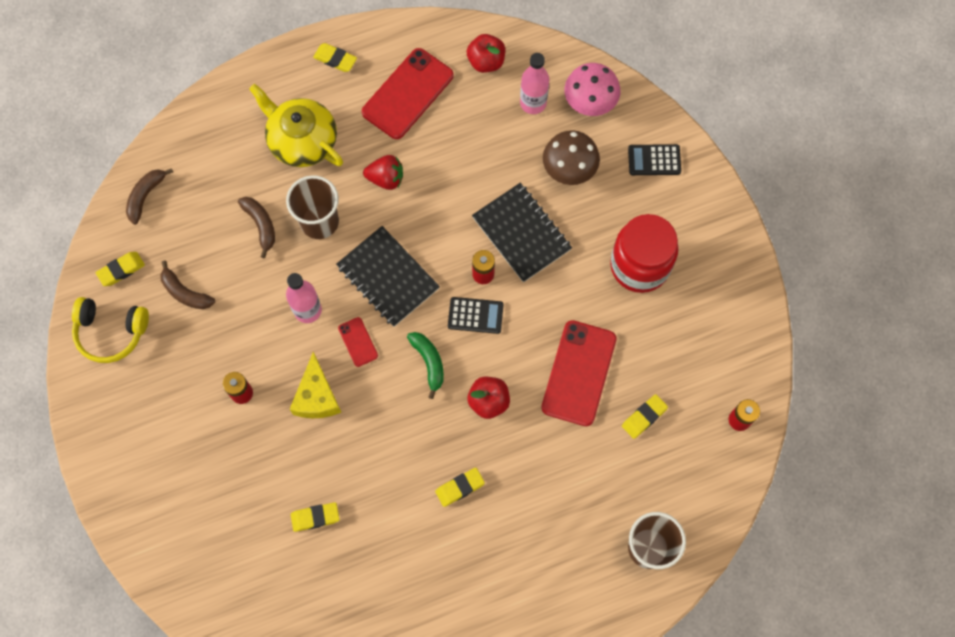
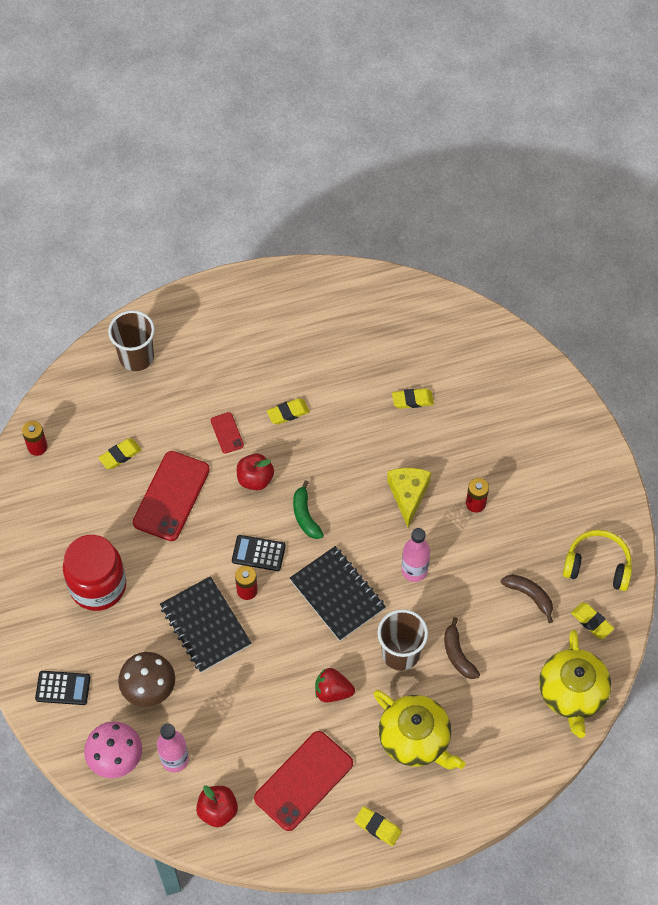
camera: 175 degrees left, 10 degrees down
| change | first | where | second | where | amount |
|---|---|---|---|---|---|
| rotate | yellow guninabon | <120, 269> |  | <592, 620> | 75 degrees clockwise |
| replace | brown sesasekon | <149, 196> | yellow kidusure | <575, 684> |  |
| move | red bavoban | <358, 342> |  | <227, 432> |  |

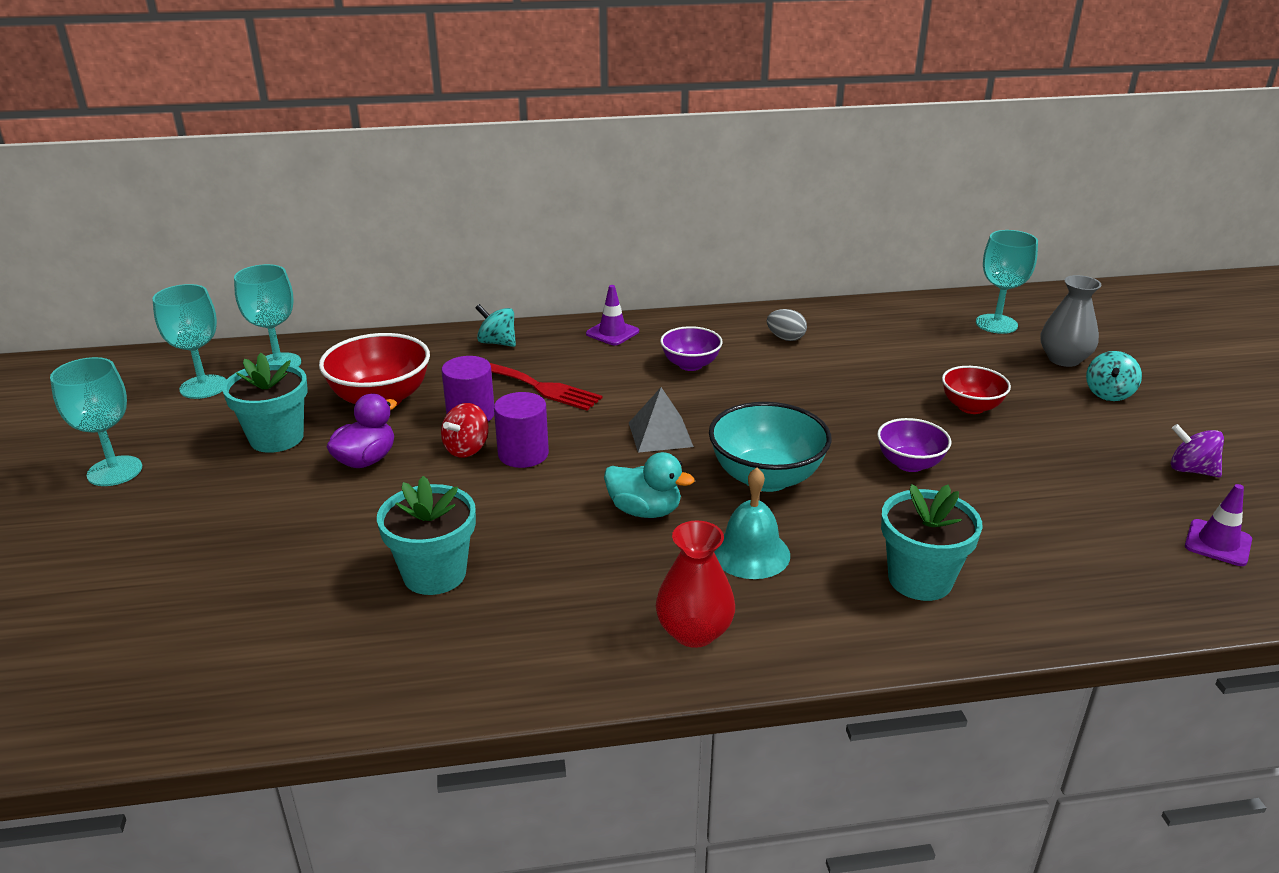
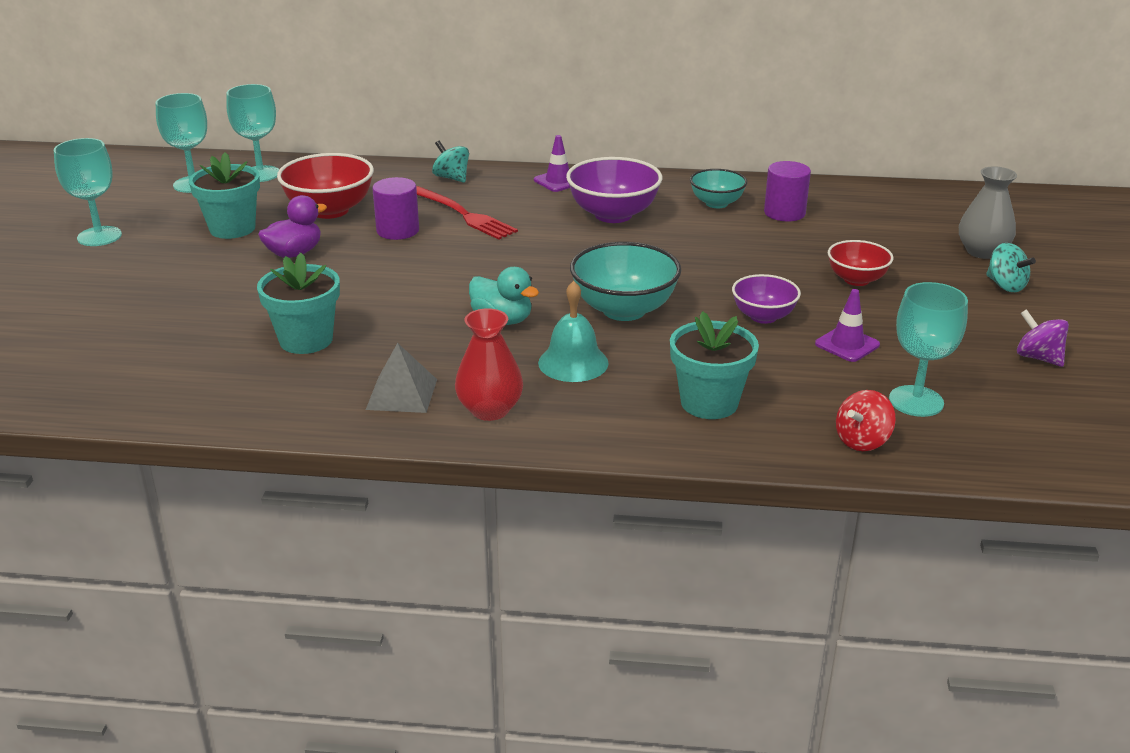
camera: 15 degrees right, 0 degrees up
| change | first | where | second | where | amount |
|---|---|---|---|---|---|
| move | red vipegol | <465, 430> |  | <866, 420> |  |
| move | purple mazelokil | <521, 430> |  | <787, 191> |  |
| move | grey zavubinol | <661, 420> |  | <401, 378> |  |
| resize | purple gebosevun | <691, 348> |  | <614, 190> | x1.63 |
| replace | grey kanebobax | <787, 325> | turquoise gebosevun | <718, 188> |  |
| move | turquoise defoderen | <1007, 282> |  | <928, 349> |  |
| rotate | turquoise vipegol | <1114, 376> |  | <1011, 267> | 75 degrees counterclockwise |
| move | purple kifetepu | <1218, 525> |  | <847, 325> |  |

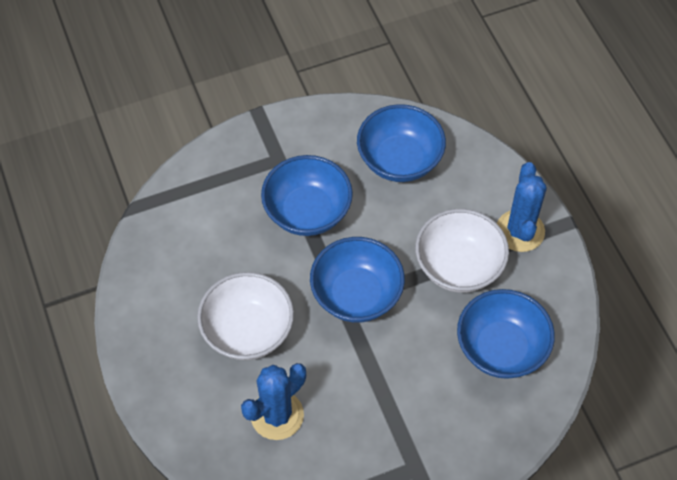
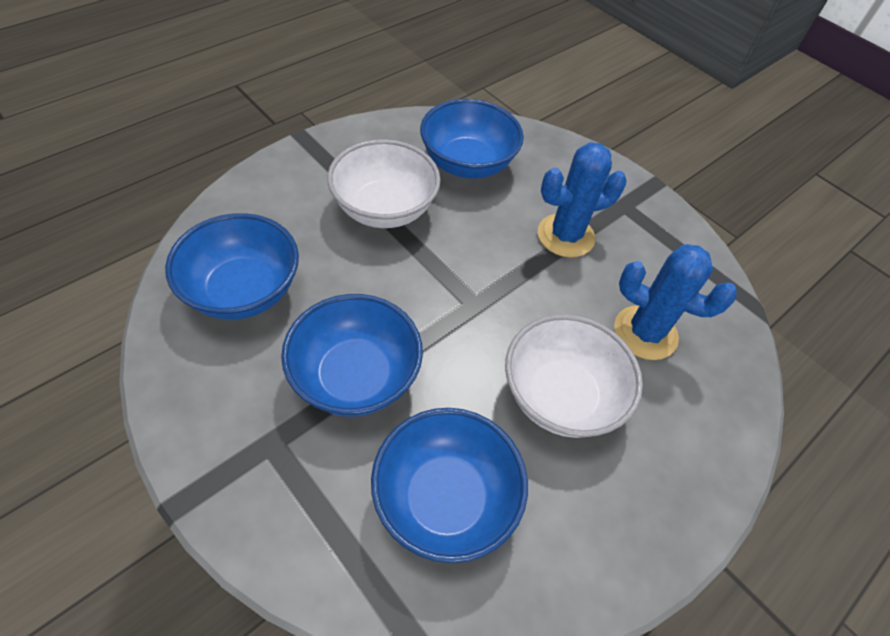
camera: 115 degrees left, 5 degrees down
| change | first | where | second | where | amount |
|---|---|---|---|---|---|
| move | blue gebosevun | <357, 280> |  | <449, 485> |  |
| move | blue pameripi | <522, 207> |  | <582, 200> |  |

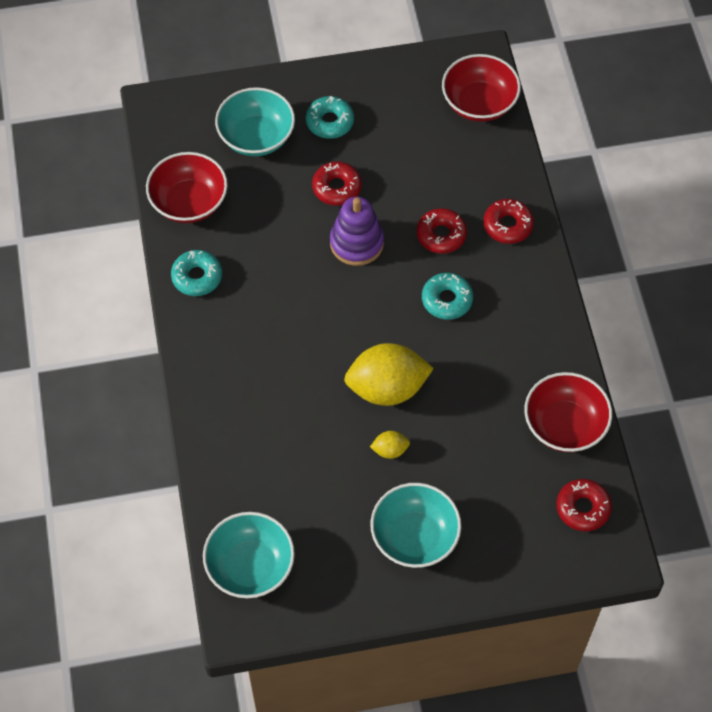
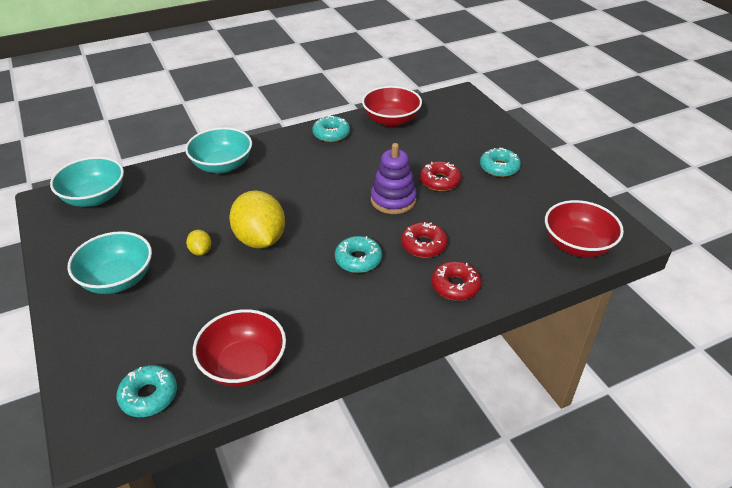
camera: 75 degrees right, 20 degrees down
| change | first | where | second | where | amount |
|---|---|---|---|---|---|
| move | turquoise gebosevun | <255, 121> |  | <218, 150> |  |
| recolor | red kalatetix | <584, 505> | turquoise kalatetix | <146, 391> |  |

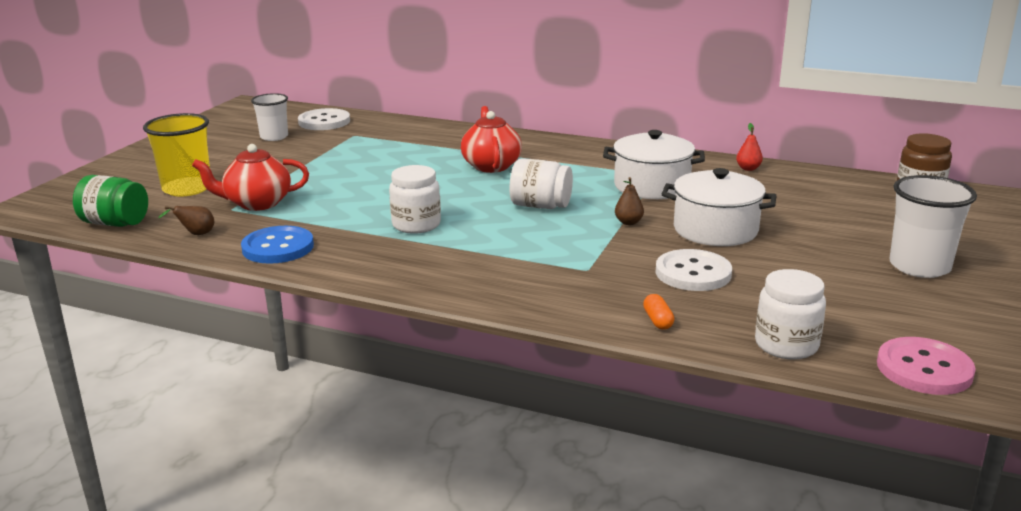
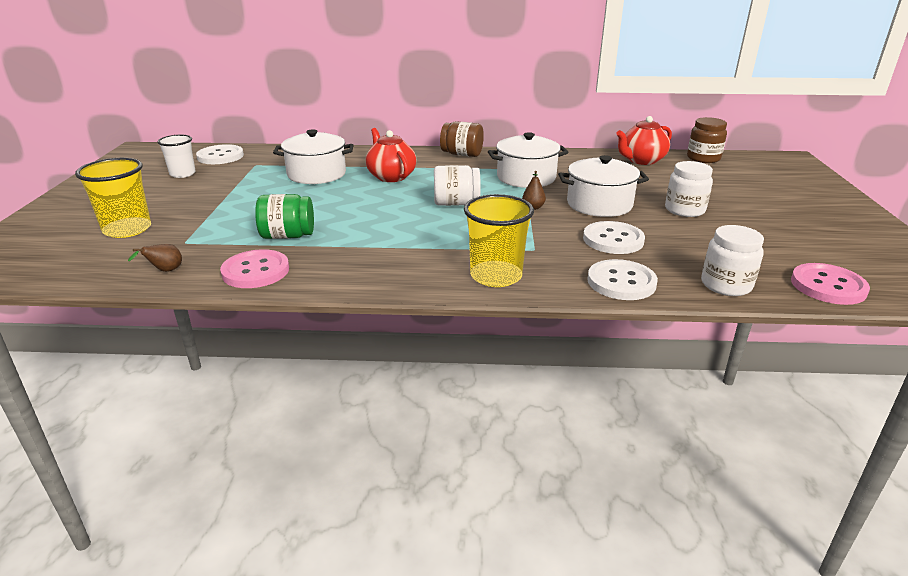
camera: 20 degrees left, 5 degrees up
| change | first | where | second | where | amount |
|---|---|---|---|---|---|
| move | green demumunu | <110, 201> |  | <284, 216> |  |
| move | red kidusure | <250, 177> |  | <644, 140> |  |
| recolor | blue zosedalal | <277, 245> | pink zosedalal | <254, 268> |  |
| move | white demumunu | <415, 199> |  | <689, 189> |  |
| replace | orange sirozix | <658, 312> | white zosedalal | <622, 279> |  |
| delete | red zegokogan | <749, 147> |  |  |  |
| delete | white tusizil | <933, 226> |  |  |  |
| insert |  |  | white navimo | <313, 156> |  |
| insert |  |  | brown demumunu | <462, 139> |  |
| insert |  |  | yellow tusizil | <499, 240> |  |

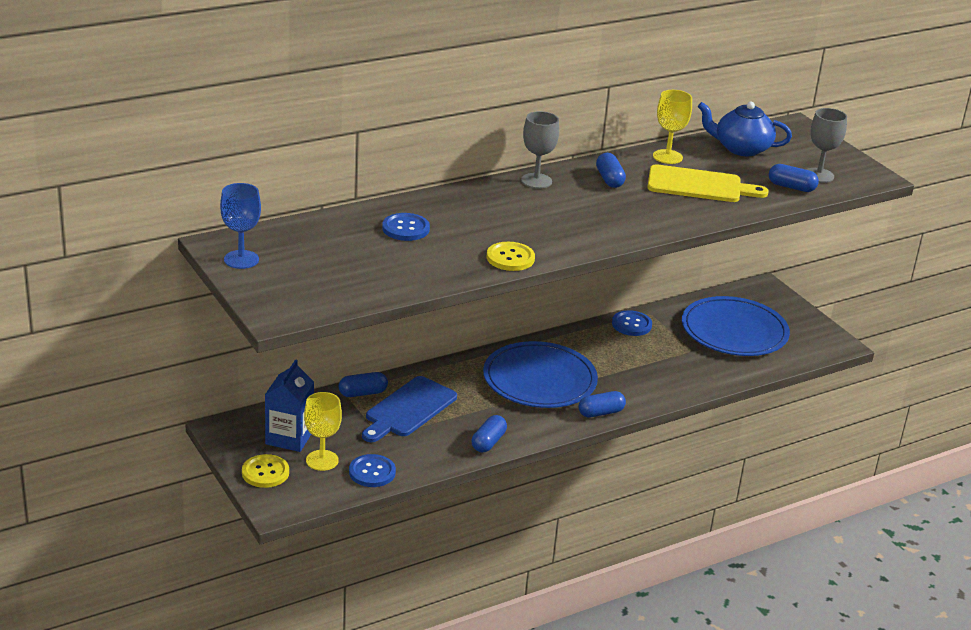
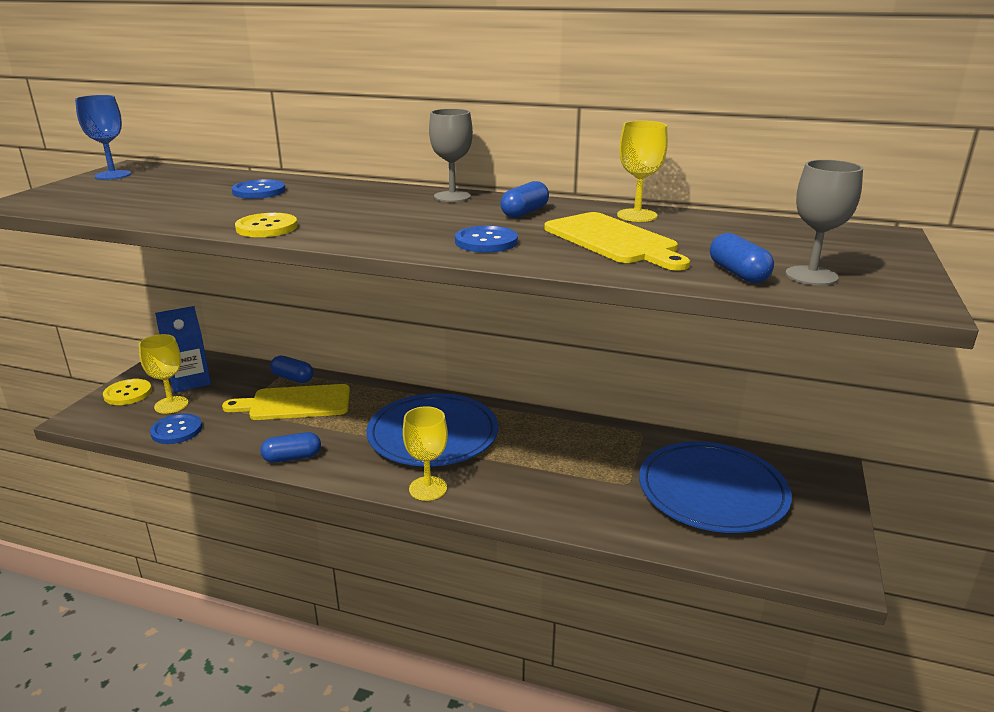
camera: 50 degrees right, 5 degrees down
| change | first | where | second | where | amount |
|---|---|---|---|---|---|
| recolor | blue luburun | <409, 409> | yellow luburun | <286, 402> |  |
| replace | blue sirozix | <602, 404> | yellow defoderen | <425, 453> |  |
| move | blue zosedalal | <632, 323> |  | <486, 239> |  |
| delete | blue kidusure | <745, 129> |  |  |  |

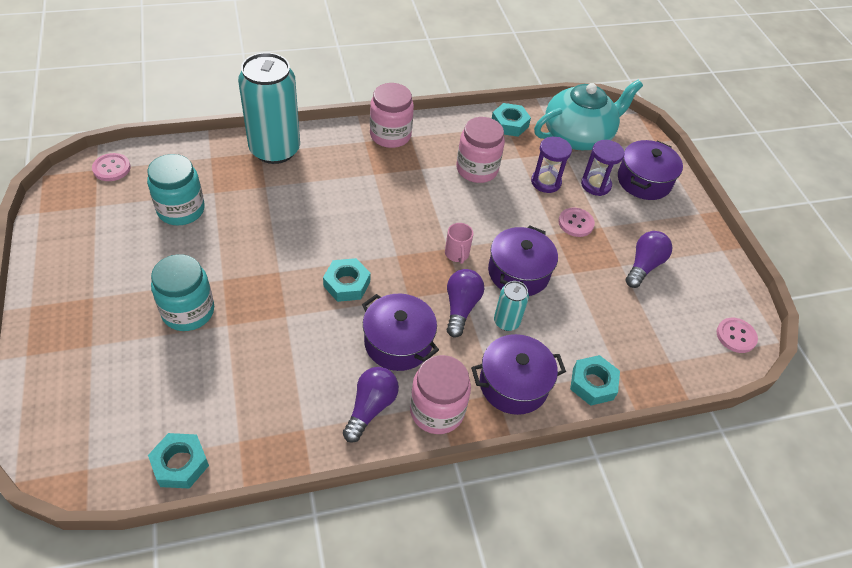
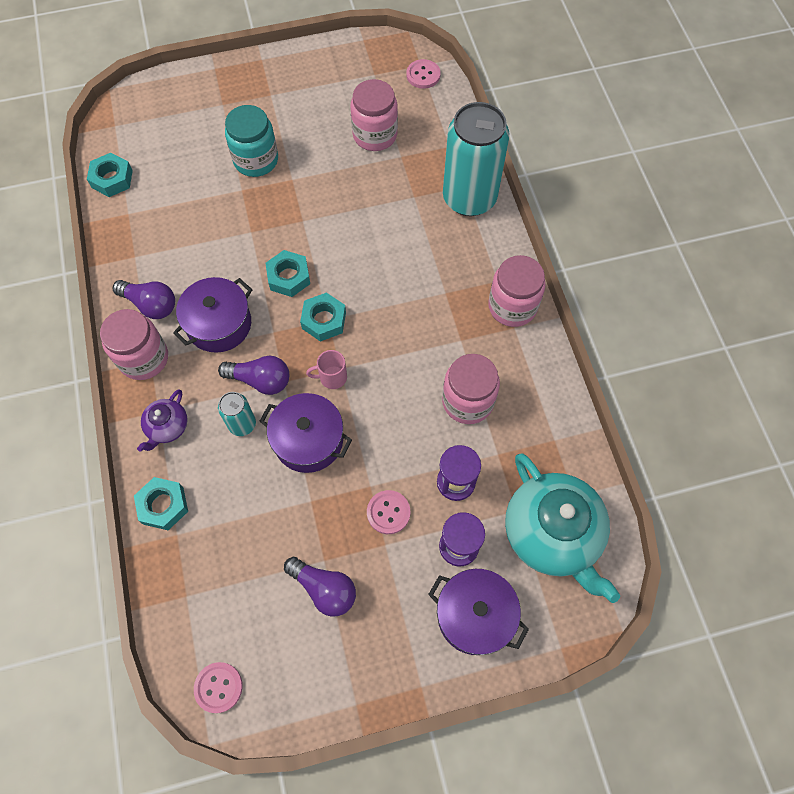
camera: 95 degrees right, 15 degrees up
| change | first | where | second | where | amount |
|---|---|---|---|---|---|
| recolor | turquoise demumunu | <176, 189> | pink demumunu | <374, 115> |  |
| replace | purple navimo | <518, 374> | purple kidusure | <162, 420> |  |
| move | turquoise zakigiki | <511, 120> |  | <323, 317> |  |

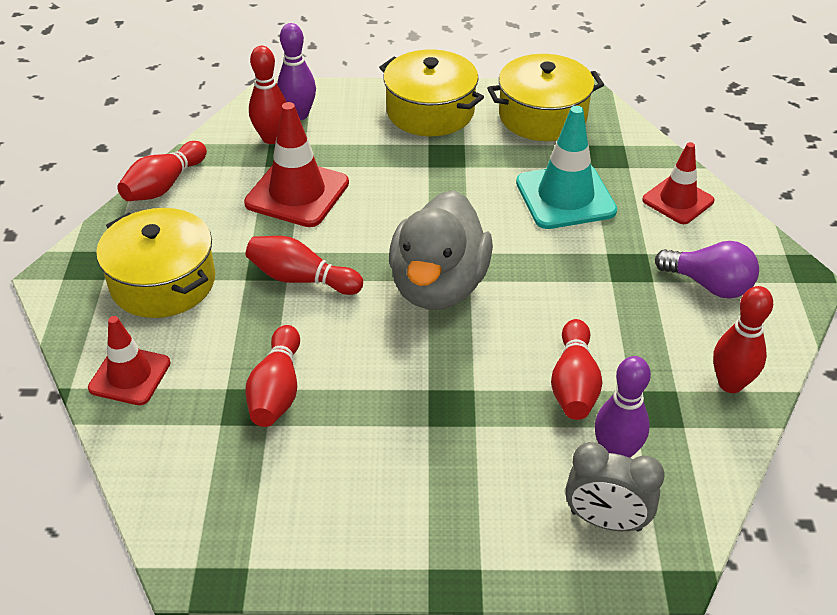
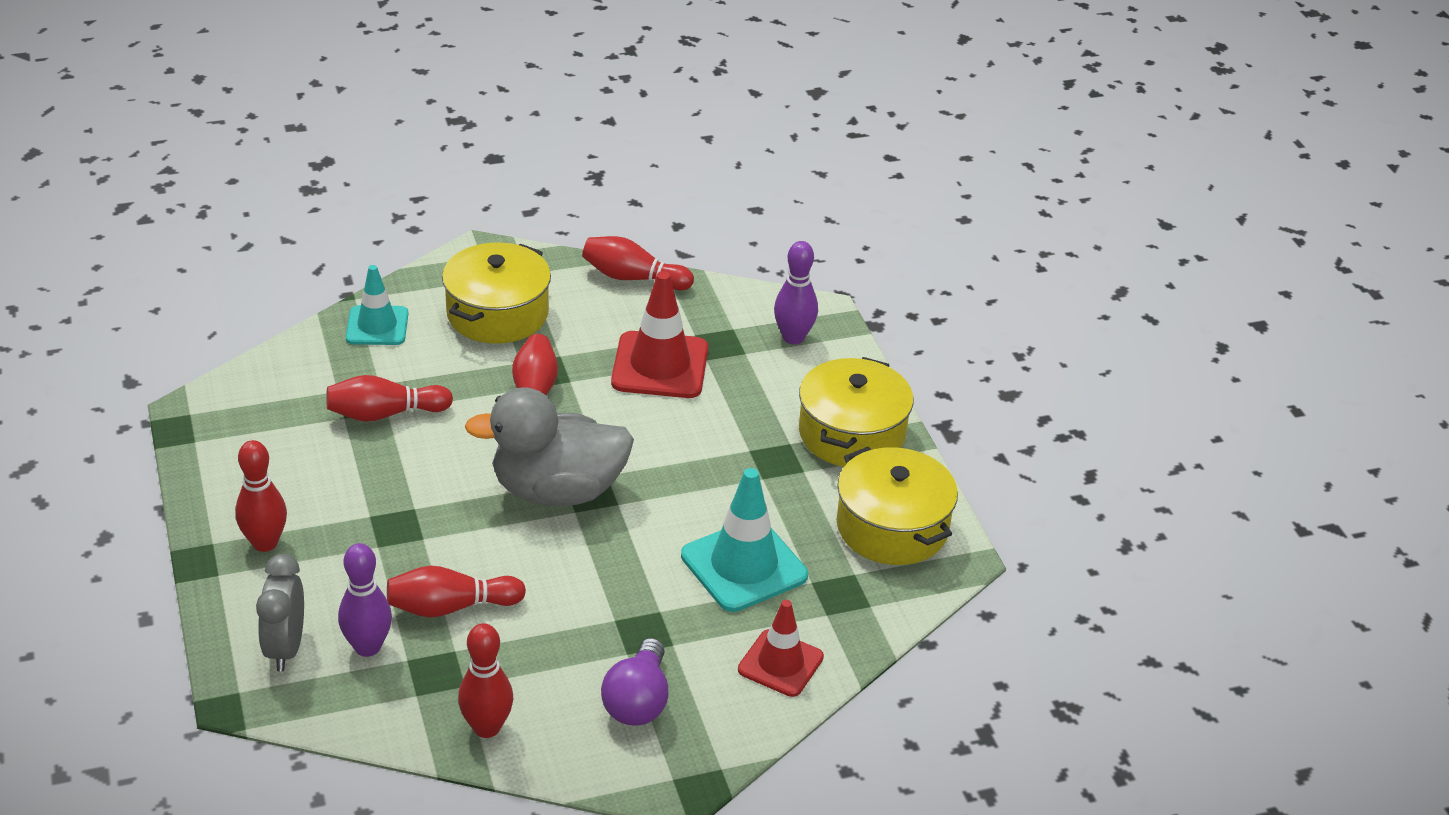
camera: 70 degrees right, 5 degrees down
| change | first | where | second | where | amount |
|---|---|---|---|---|---|
| recolor | red kifetepu | <129, 360> | turquoise kifetepu | <377, 305> |  |
| move | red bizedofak | <267, 95> |  | <261, 496> |  |

